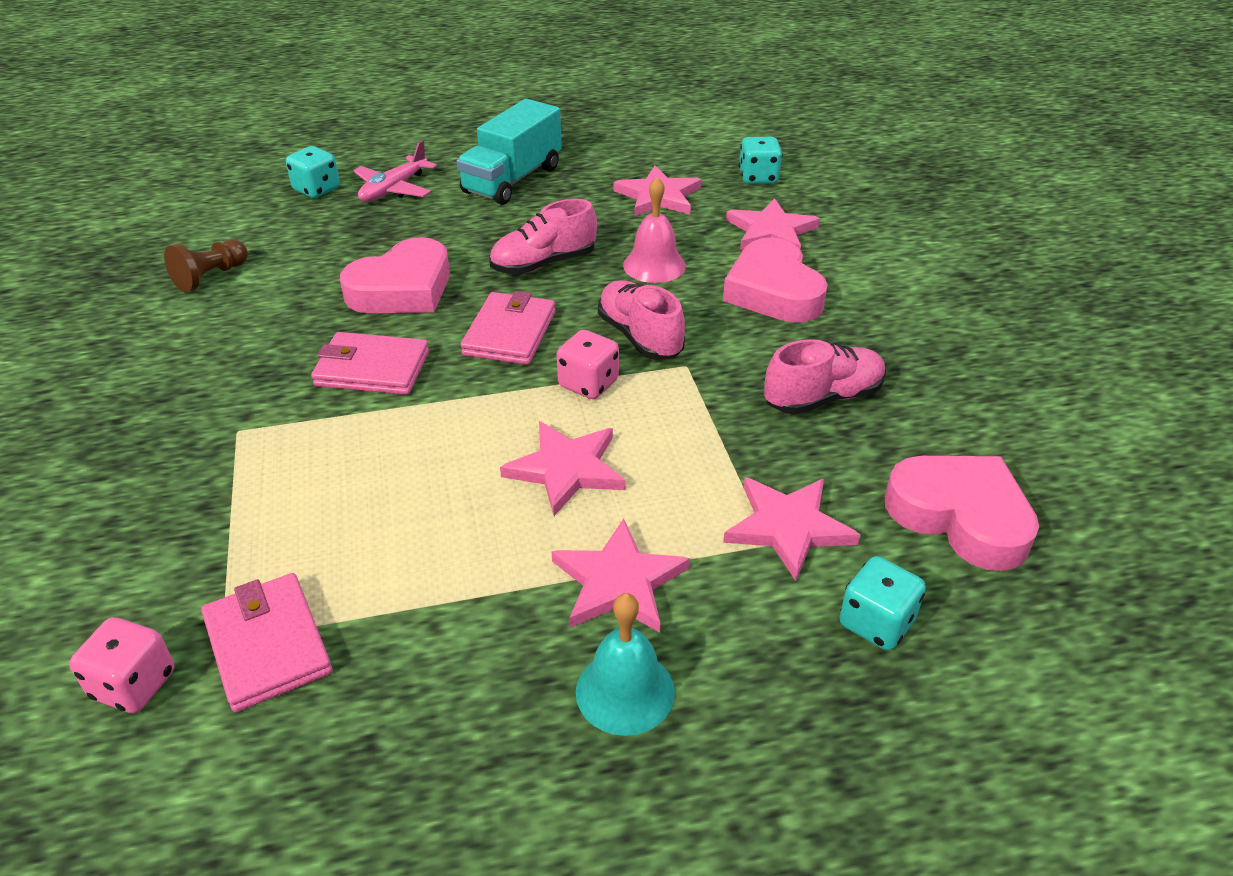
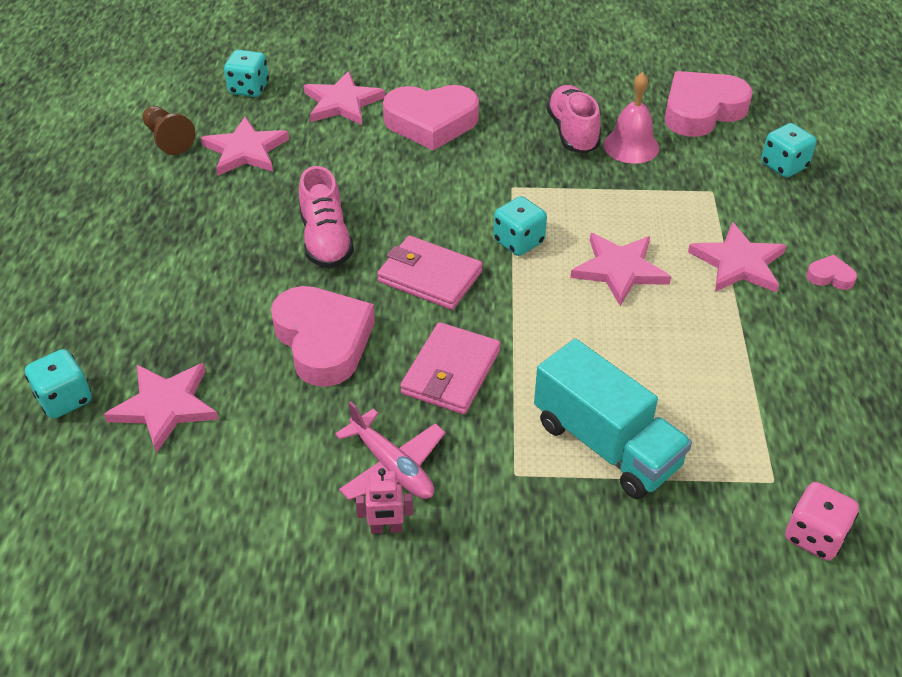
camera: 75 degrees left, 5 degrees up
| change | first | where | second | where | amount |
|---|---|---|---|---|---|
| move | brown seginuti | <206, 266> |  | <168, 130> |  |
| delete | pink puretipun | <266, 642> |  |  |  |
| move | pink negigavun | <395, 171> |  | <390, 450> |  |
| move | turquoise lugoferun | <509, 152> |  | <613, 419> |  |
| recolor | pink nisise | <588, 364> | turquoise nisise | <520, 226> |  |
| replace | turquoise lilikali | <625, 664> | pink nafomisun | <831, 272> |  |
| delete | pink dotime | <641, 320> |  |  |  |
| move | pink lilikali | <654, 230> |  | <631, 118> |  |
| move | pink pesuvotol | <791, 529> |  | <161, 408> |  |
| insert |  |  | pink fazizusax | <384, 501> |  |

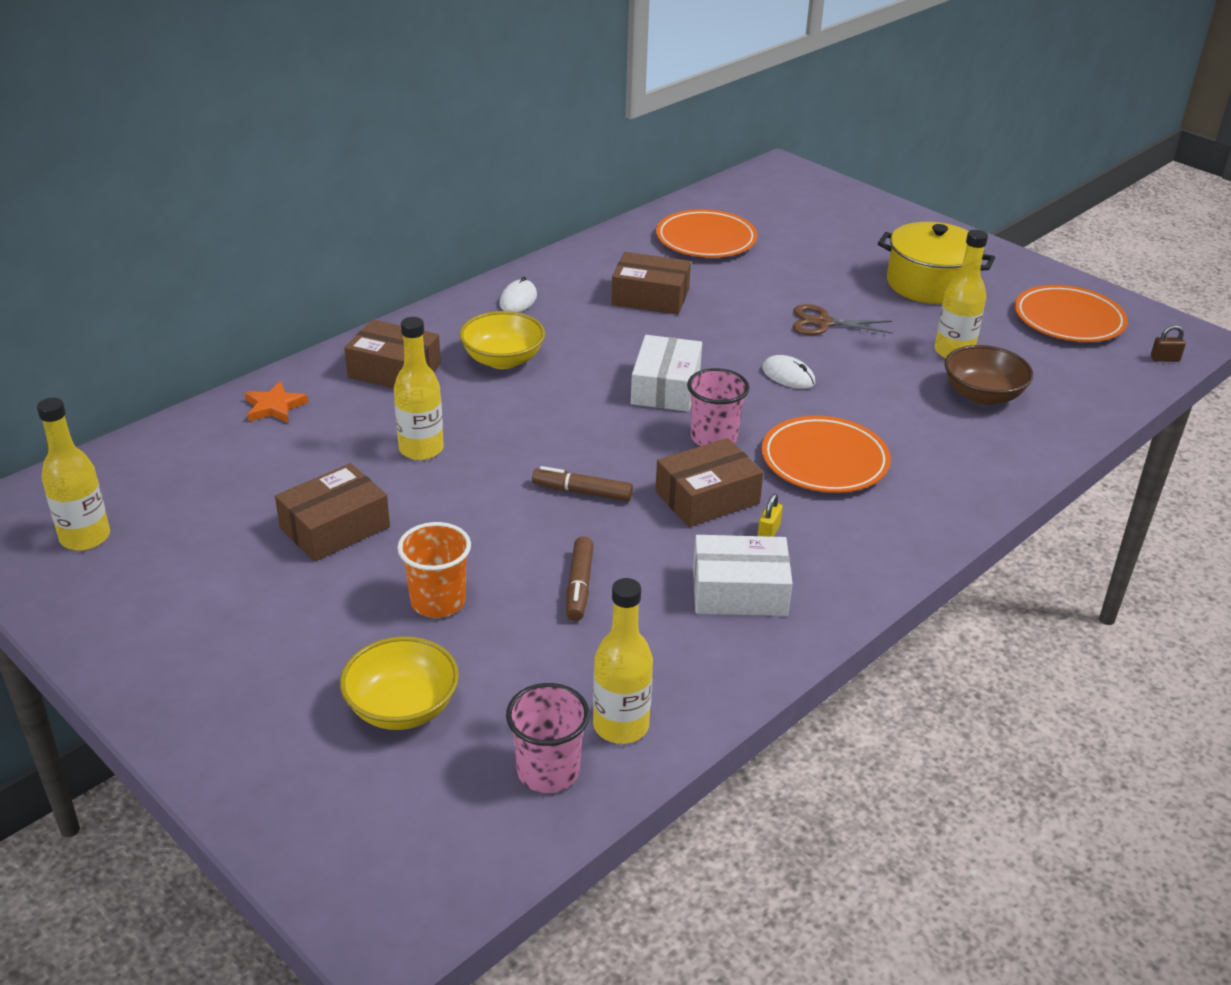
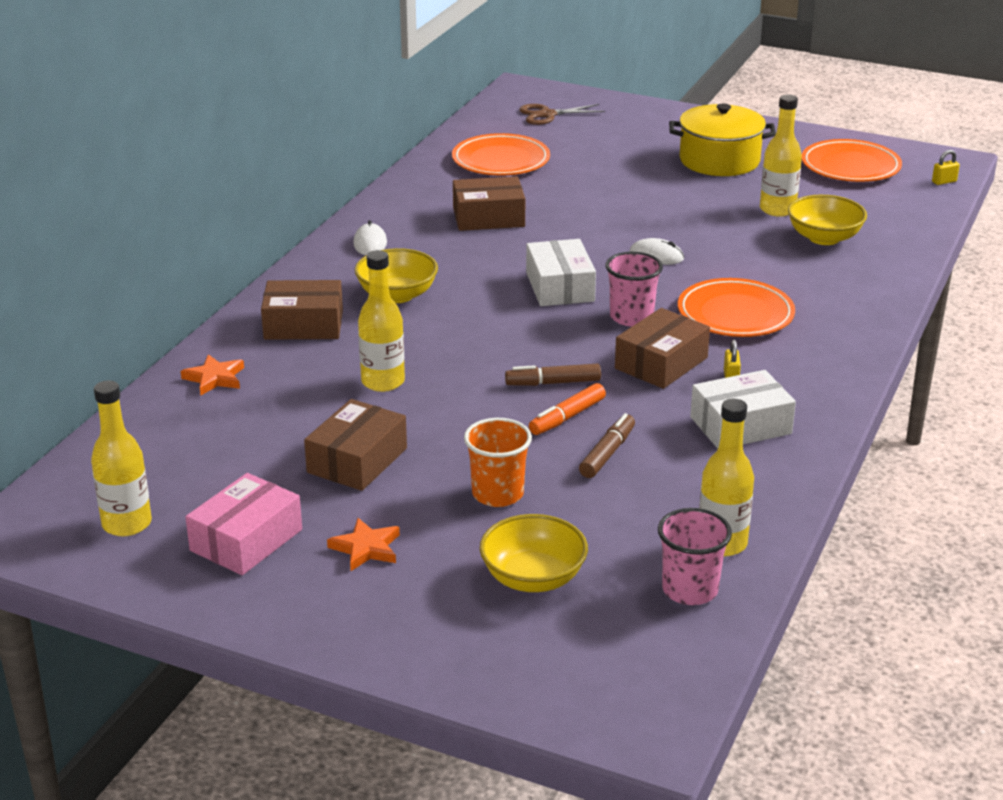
camera: 20 degrees left, 5 degrees down
| change | first | where | second | where | amount |
|---|---|---|---|---|---|
| rotate | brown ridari | <580, 578> |  | <607, 445> | 135 degrees counterclockwise |
| move | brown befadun | <843, 319> |  | <562, 114> |  |
| recolor | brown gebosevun | <989, 375> | yellow gebosevun | <827, 220> |  |
| recolor | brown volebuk | <1168, 343> | yellow volebuk | <946, 167> |  |
| insert |  |  | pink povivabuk | <243, 524> |  |
| insert |  |  | orange pesuvotol | <363, 544> |  |
| insert |  |  | orange ridari | <567, 409> |  |

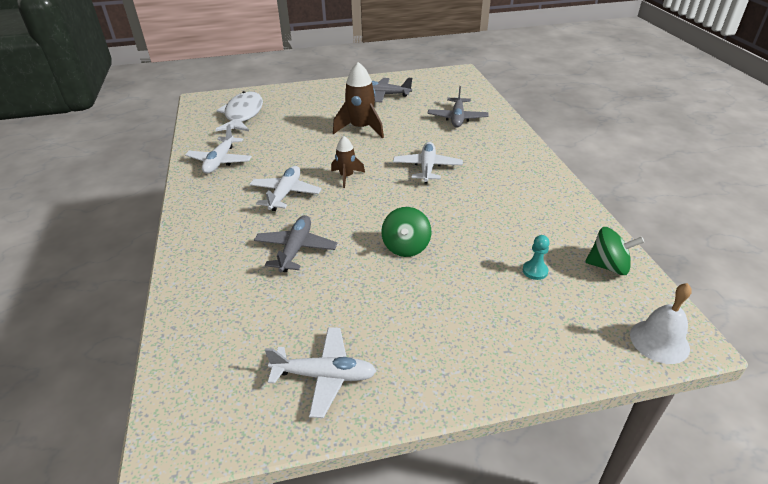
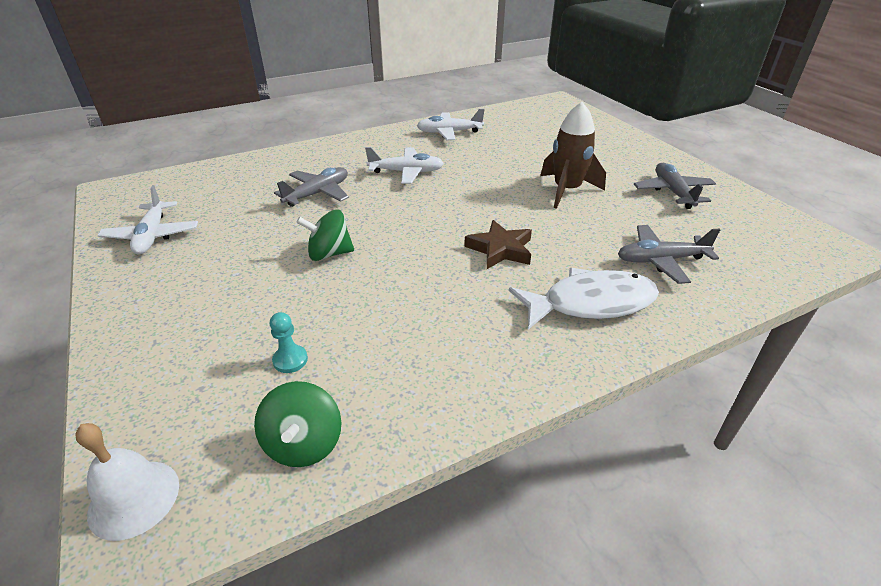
camera: 75 degrees right, 0 degrees up
| change | first | where | second | where | amount |
|---|---|---|---|---|---|
| move | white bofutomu | <239, 111> |  | <584, 299> |  |
| rotate | grey negigavun | <296, 243> |  | <311, 187> | 45 degrees counterclockwise |
| delete | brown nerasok | <348, 162> |  |  |  |
| replace | white negigavun | <428, 162> | brown pesuvotol | <498, 244> |  |

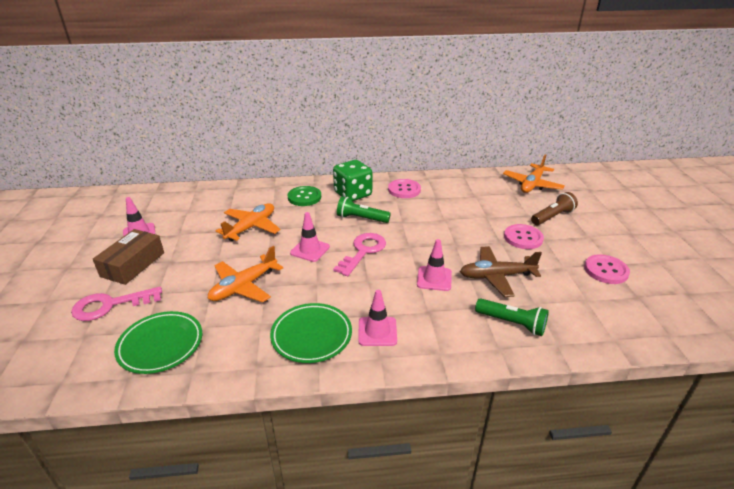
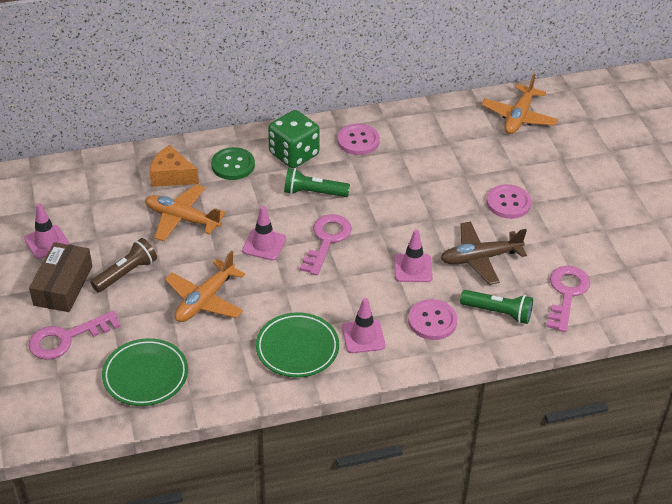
camera: 10 degrees left, 10 degrees up
| change | first | where | second | where | amount |
|---|---|---|---|---|---|
| rotate | orange negigavun | <248, 222> |  | <185, 212> | 90 degrees counterclockwise |
| move | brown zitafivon | <554, 208> |  | <123, 265> |  |
| move | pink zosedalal | <607, 269> |  | <433, 319> |  |
| insert |  |  | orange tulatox | <174, 166> |  |
| insert |  |  | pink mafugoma | <568, 299> |  |

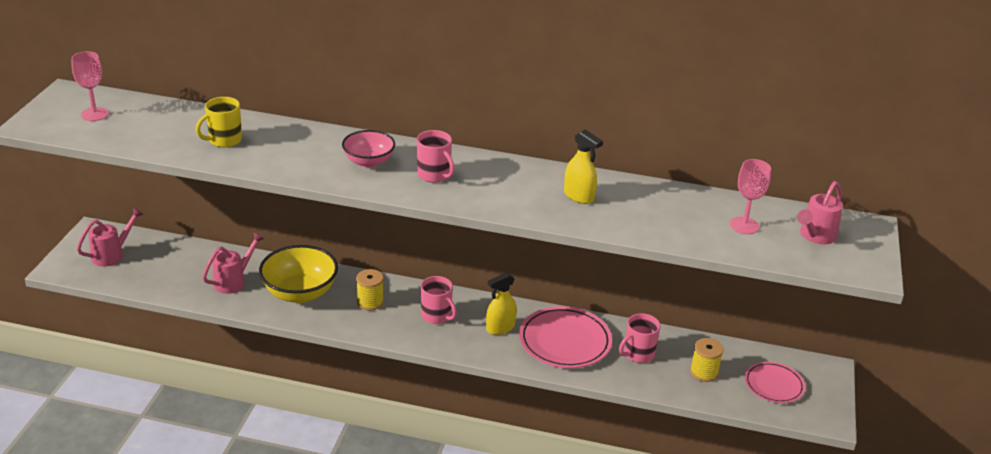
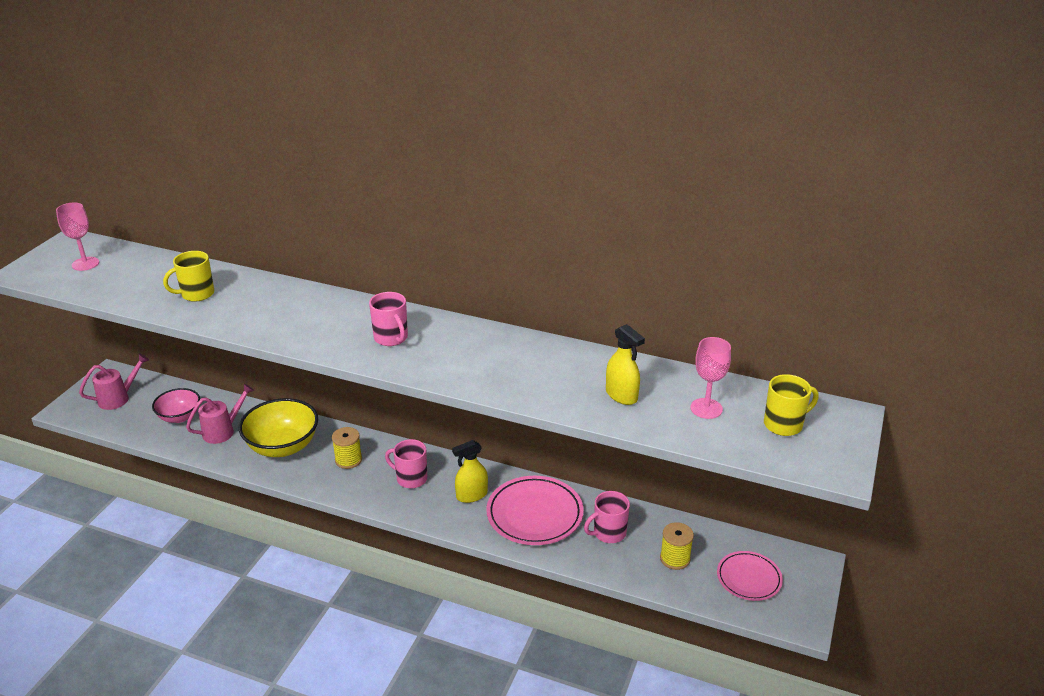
camera: 10 degrees right, 0 degrees up
| change | first | where | second | where | amount |
|---|---|---|---|---|---|
| move | pink gebosevun | <368, 149> |  | <176, 405> |  |
| rotate | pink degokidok | <439, 300> |  | <406, 463> | 150 degrees clockwise |
| move | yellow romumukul | <583, 166> |  | <625, 364> |  |
| replace | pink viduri | <820, 212> | yellow degokidok | <791, 405> |  |

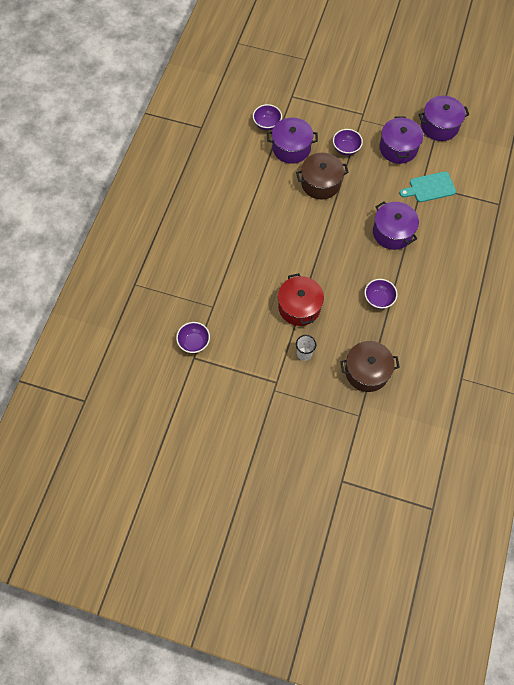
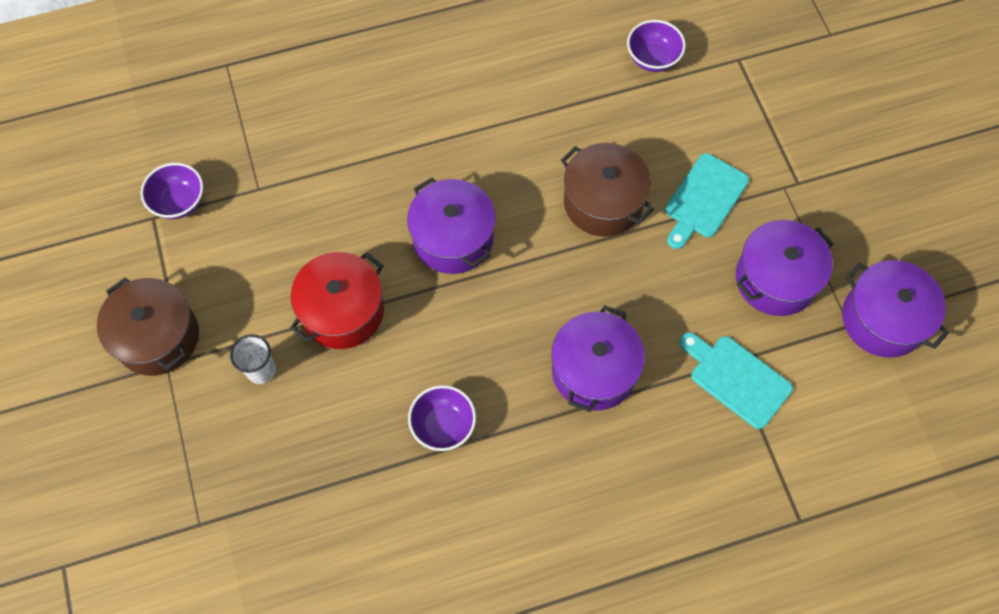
camera: 55 degrees right, 0 degrees up
| change | first | where | second | where | amount |
|---|---|---|---|---|---|
| move | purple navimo | <292, 140> |  | <451, 226> |  |
| replace | purple gebosevun | <348, 142> | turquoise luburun | <707, 201> |  |
| move | brown navimo | <370, 366> |  | <148, 327> |  |

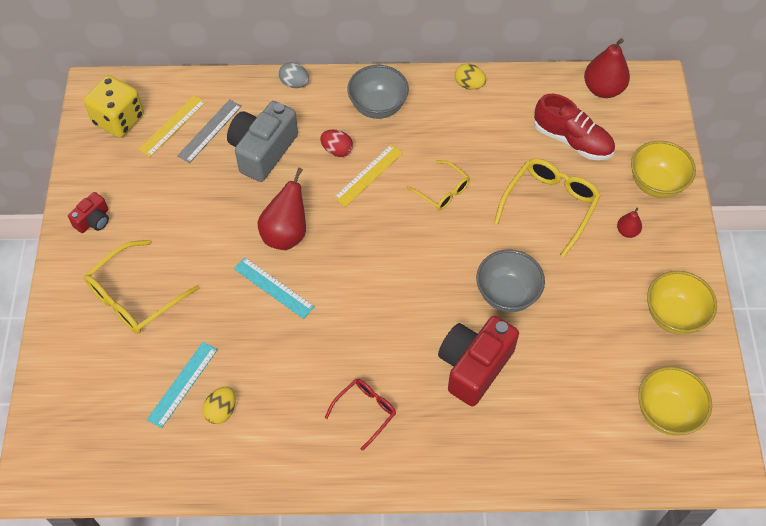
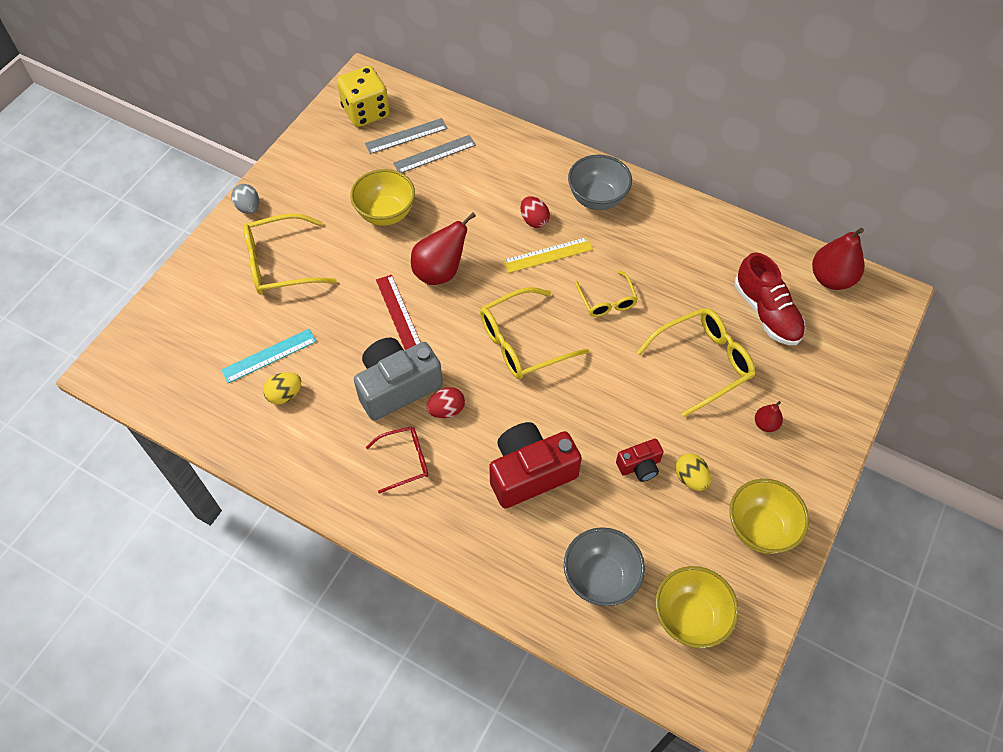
camera: 30 degrees right, 0 degrees up
| change | first | where | second | where | amount |
|---|---|---|---|---|---|
| move | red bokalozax | <88, 212> |  | <640, 460> |  |
| recolor | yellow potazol | <172, 126> | grey potazol | <406, 136> |  |
| move | grey bokalozax | <262, 141> |  | <398, 379> |  |
| recolor | turquoise potazol | <274, 288> | red potazol | <398, 312> |  |
| move | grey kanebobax | <294, 75> |  | <245, 199> |  |
| move | yellow kanebobax | <470, 77> |  | <693, 472> |  |
| move | grey gebosevun | <510, 281> |  | <604, 566> |  |
| move | yellow gebosevun | <663, 169> |  | <382, 197> |  |
| insert |  |  | red kanebobax | <445, 402> |  |
| insert |  |  | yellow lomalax | <534, 333> |  |

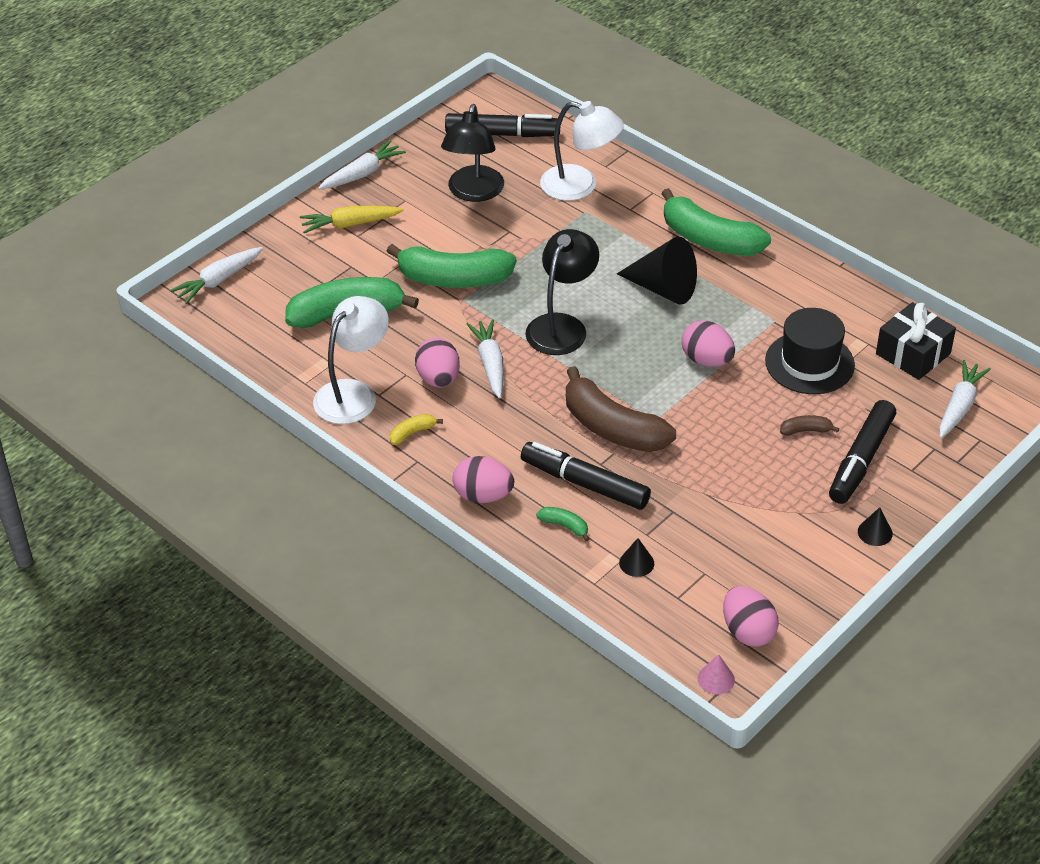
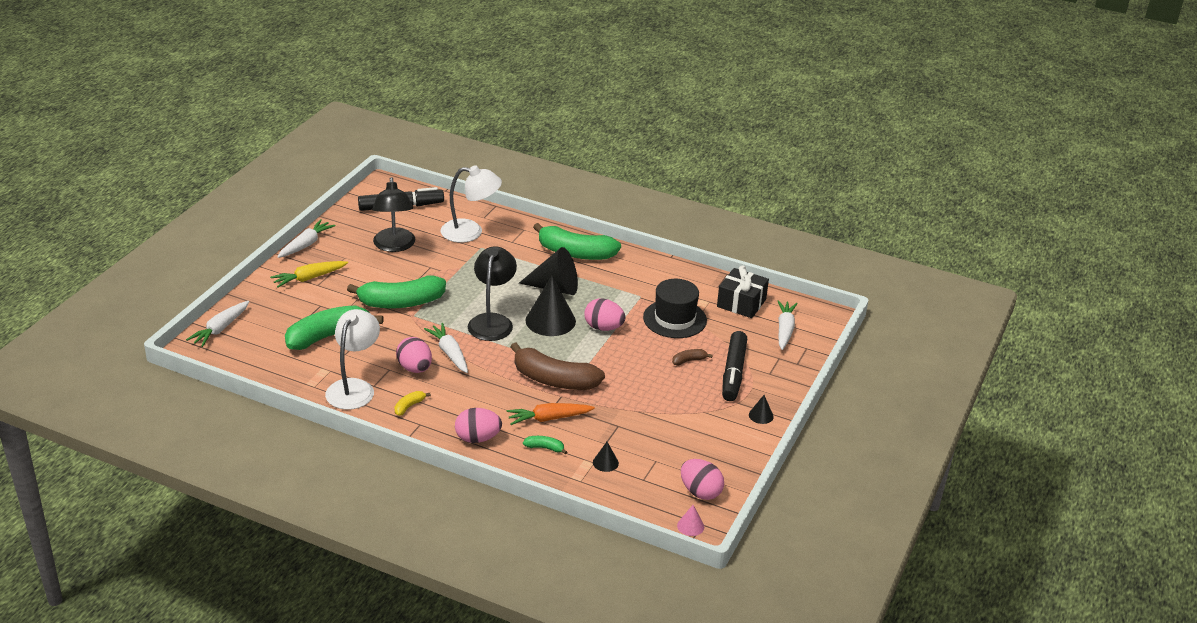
camera: 20 degrees left, 10 degrees down
| change | first | where | second | where | amount |
|---|---|---|---|---|---|
| replace | black ridari | <586, 476> | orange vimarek | <551, 414> |  |
| insert |  |  | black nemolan | <550, 306> |  |

